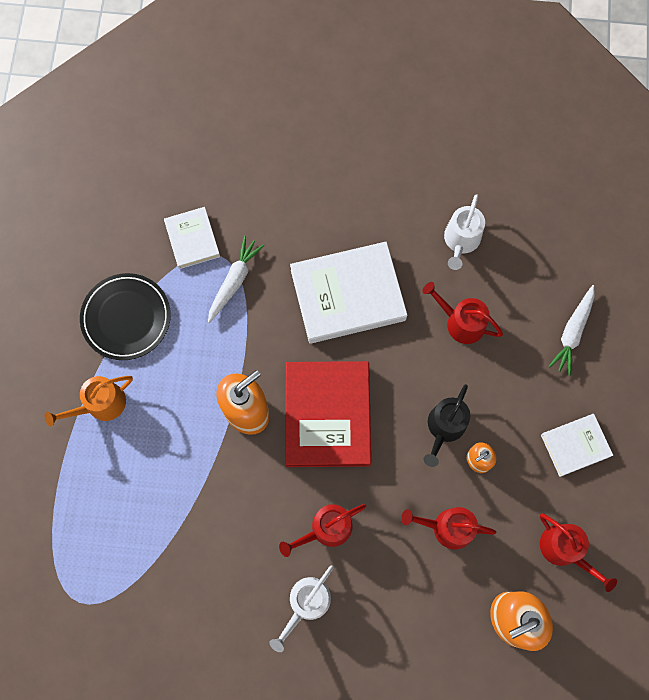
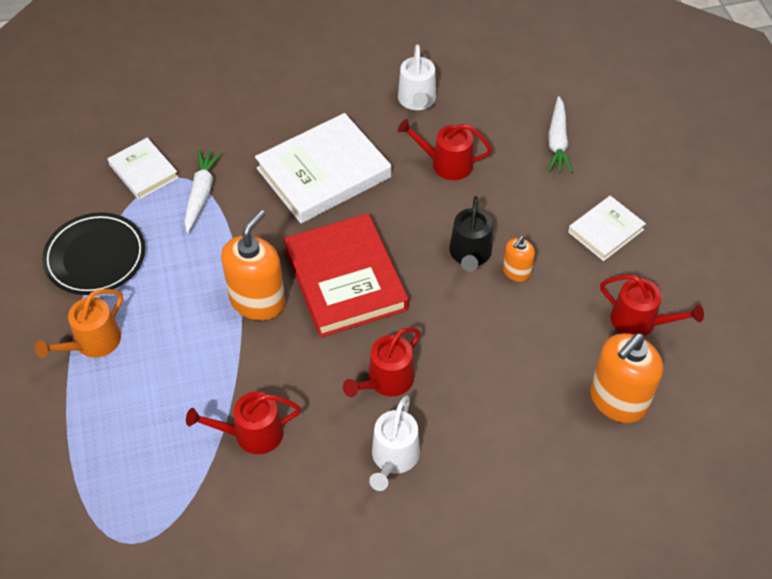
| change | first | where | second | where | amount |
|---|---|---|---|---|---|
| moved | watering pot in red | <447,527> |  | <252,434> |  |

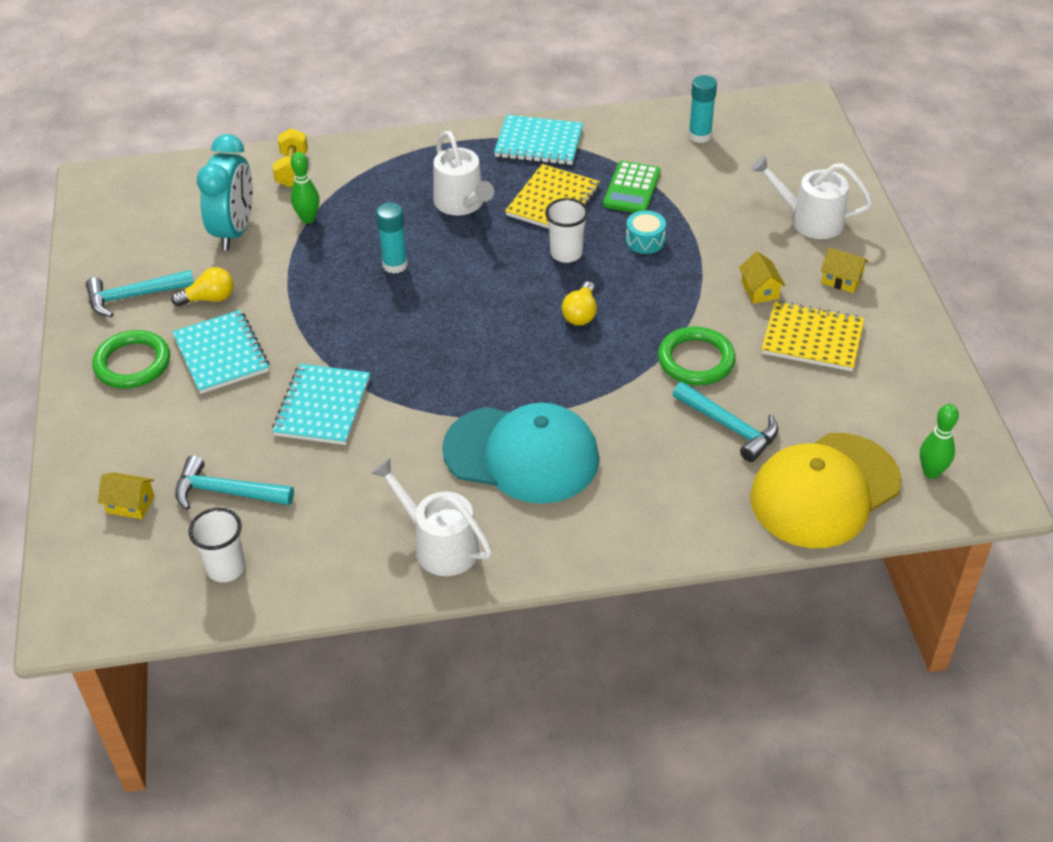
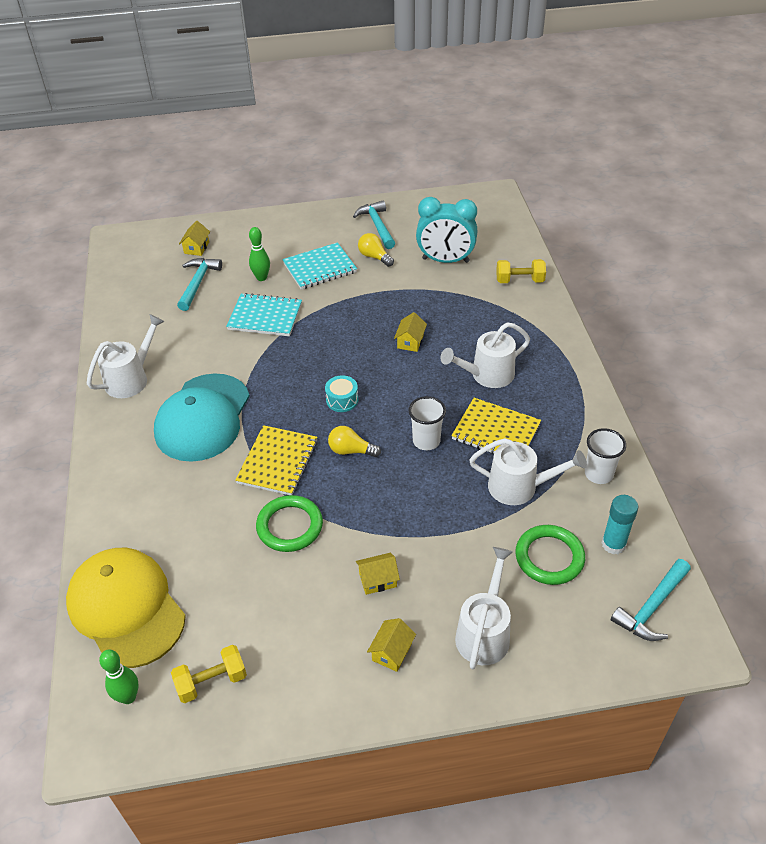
| change | first | where | second | where | amount |
|---|---|---|---|---|---|
| added |  |  | hand weight in bright yellow | <211,681> |  |
| moved | notepad in bright yellow | <812,339> |  | <278,462> |  |
| moved | tenpin in green | <308,219> |  | <261,278> |  |
| moved | snare drum in aqua | <645,240> |  | <342,400> |  |
| turned | bulb in bright yellow | <209,298> |  | <374,257> | 150 degrees clockwise |
| replaced | glue stick in aqua | <395,265> | house in bright yellow | <410,341> |  |
| replaced | pocket calculator in green | <632,188> | watering pot in snow-white | <520,487> |  |
| moved | ring in green | <132,363> |  | <549,557> |  |
| moved | cup in snow-white | <226,568> |  | <598,474> |  |
| moved | carpenter's hammer in aqua | <730,427> |  | <652,607> |  |
| removed | notepad in aqua | <539,143> |  |  |  |

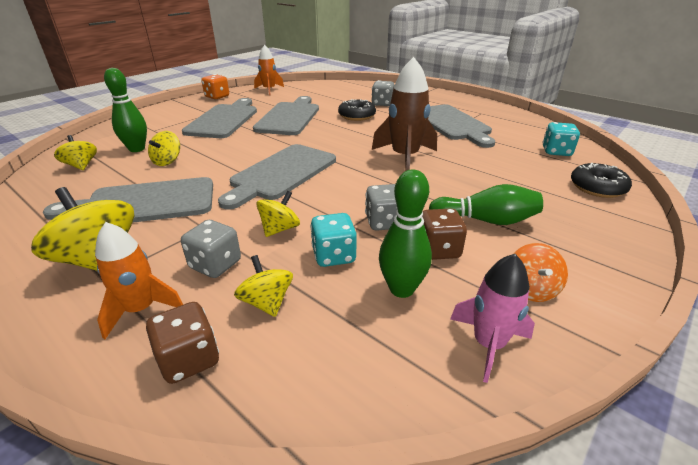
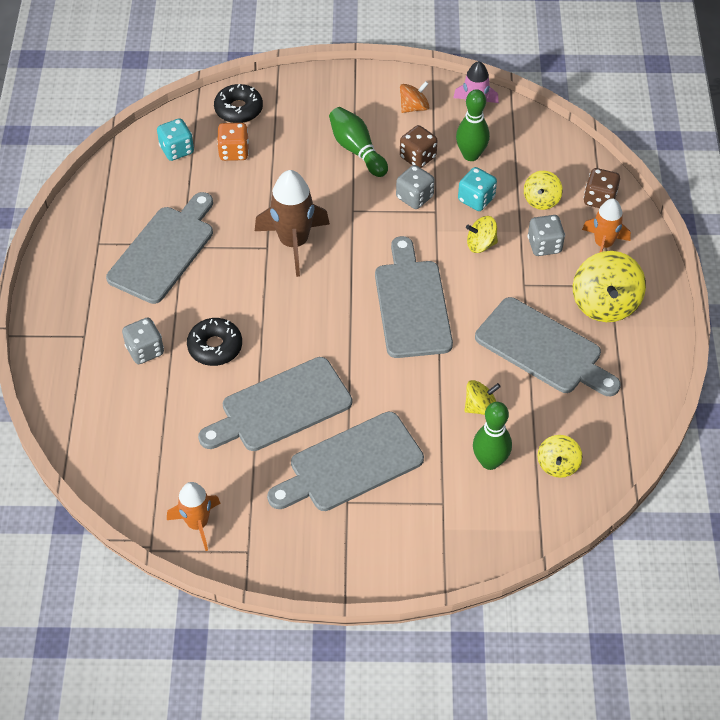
| change | first | where | second | where | amount |
|---|---|---|---|---|---|
| moved | die in bright orange | <217,97> |  | <234,152> |  |
| turned | cutting board in grey | <281,173> |  | <411,304> | 90 degrees counterclockwise |

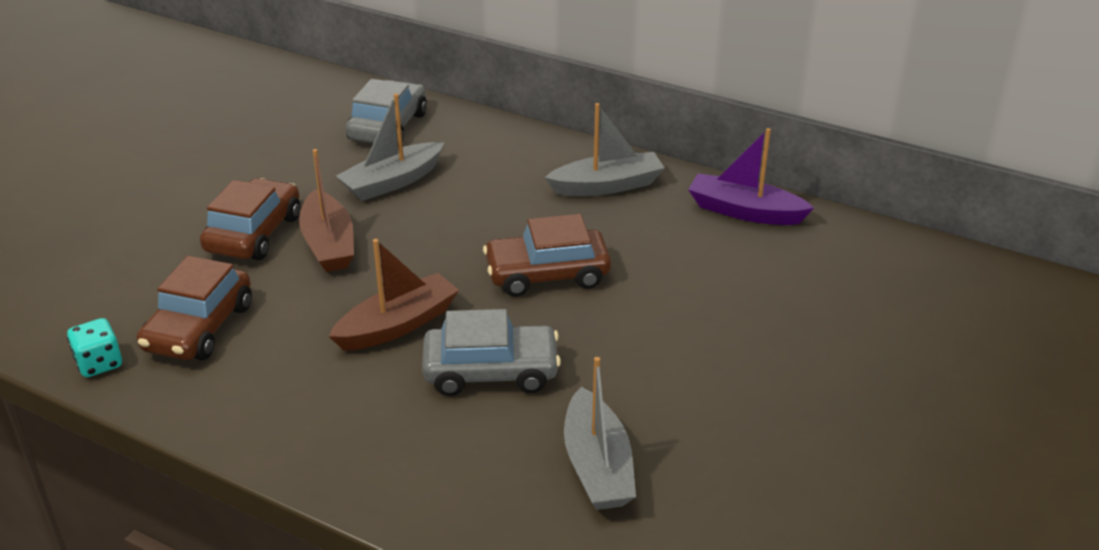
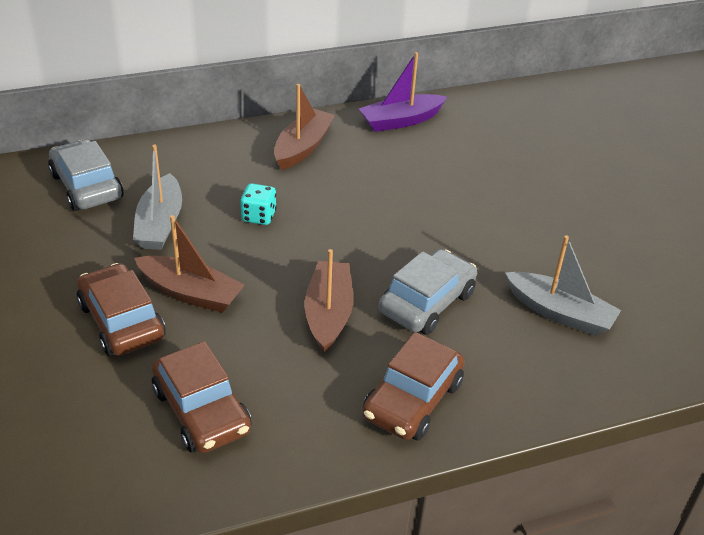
| change | first | where | second | where | amount |
|---|---|---|---|---|---|
| moved | die in aqua | <99,363> |  | <258,216> |  |
| recoloured | toy boat in grey | <607,186> | toy boat in dark brown | <303,147> |  |
| moved | car in dark brown | <547,274> |  | <412,400> |  |

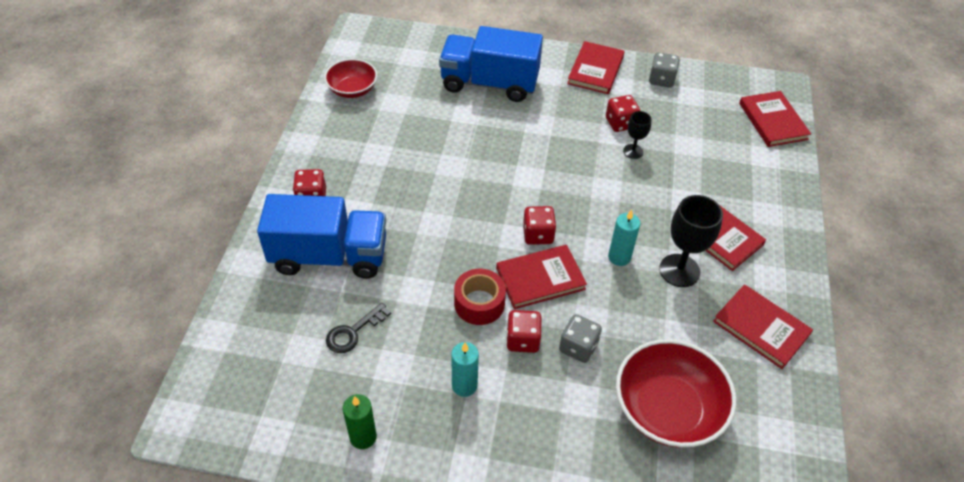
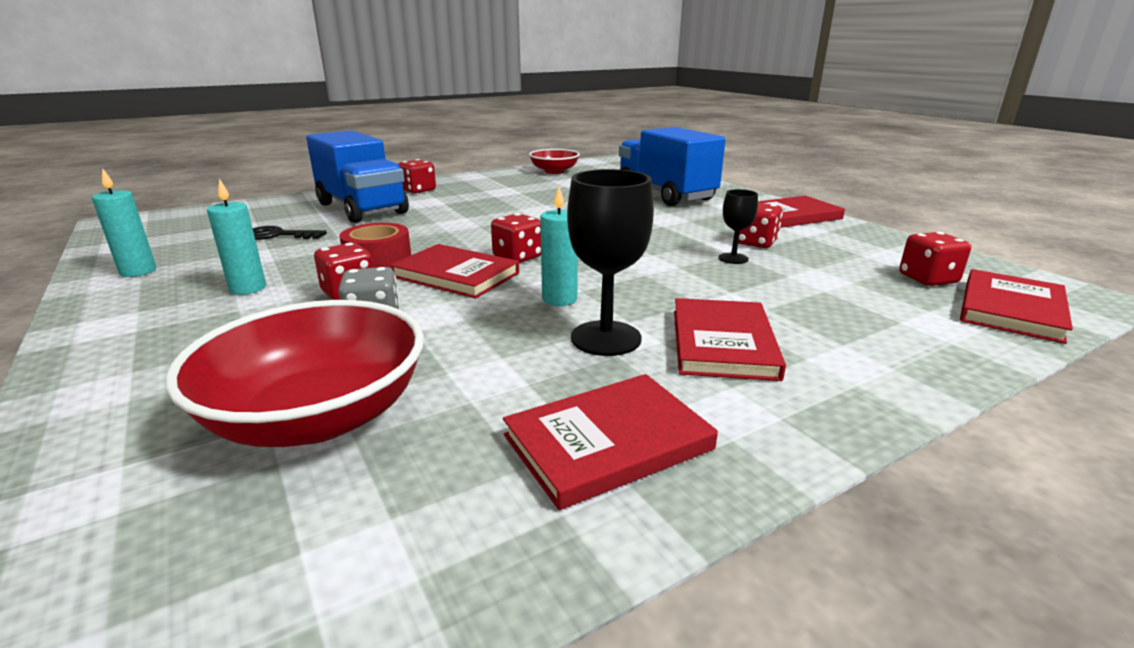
| change | first | where | second | where | amount |
|---|---|---|---|---|---|
| recoloured | candle in green | <363,437> | candle in aqua | <138,271> |  |
| turned | hardback in red | <761,328> |  | <608,442> | 60 degrees clockwise |
| added |  |  | die in red | <927,279> |  |
| removed | die in grey | <661,80> |  |  |  |

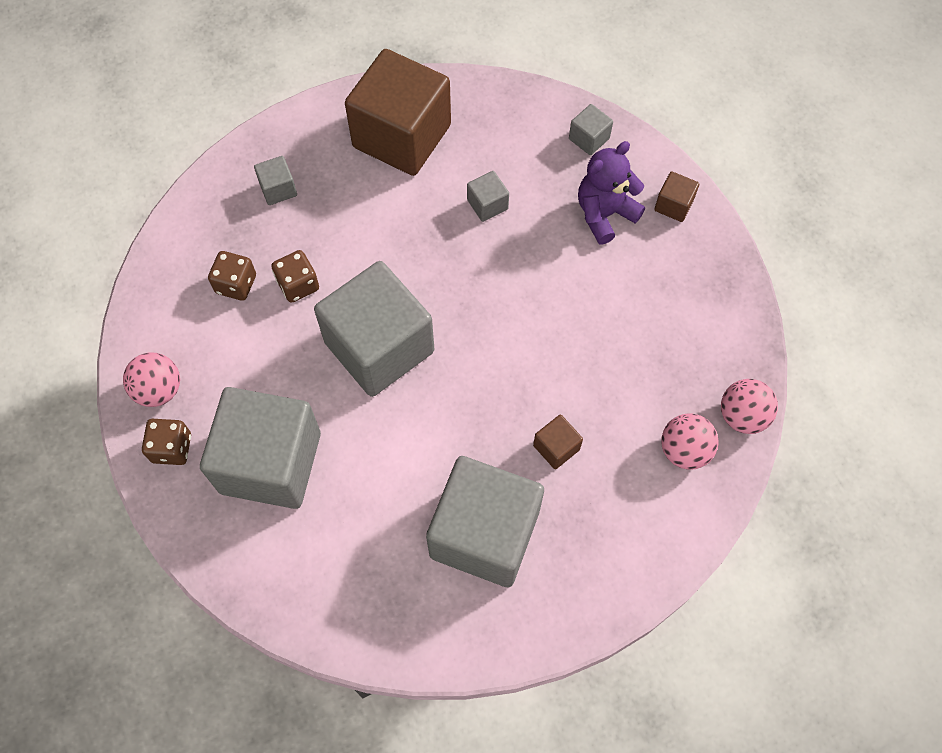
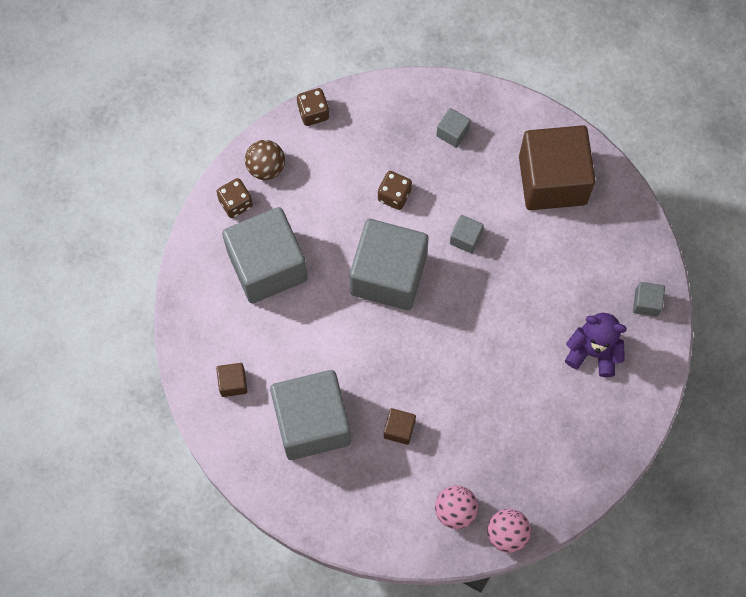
| change | first | where | second | where | amount |
|---|---|---|---|---|---|
| moved | solid cube in dark brown | <673,205> |  | <233,383> |  |
| recoloured | ball in rosy | <159,389> | ball in dark brown | <266,167> |  |
| moved | die in dark brown | <236,284> |  | <313,113> |  |
| moved | solid cube in grey | <487,204> |  | <465,238> |  |

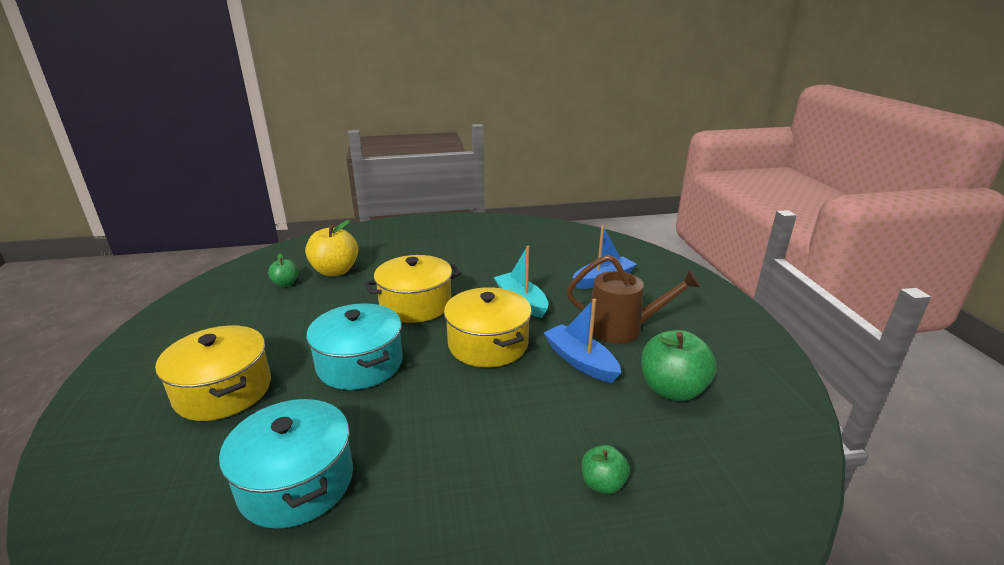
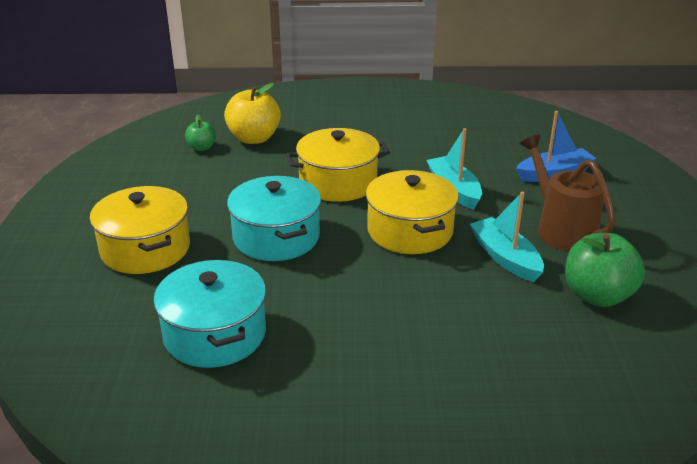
| change | first | where | second | where | amount |
|---|---|---|---|---|---|
| recoloured | toy boat in royal blue | <580,361> | toy boat in aqua | <505,258> |  |
| turned | watering pot in dark brown | <622,328> |  | <561,229> | 135 degrees counterclockwise |
| removed | apple in green | <603,483> |  |  |  |

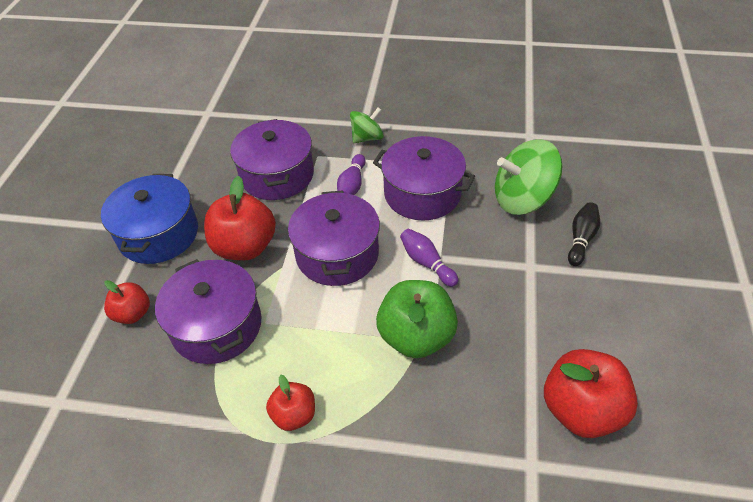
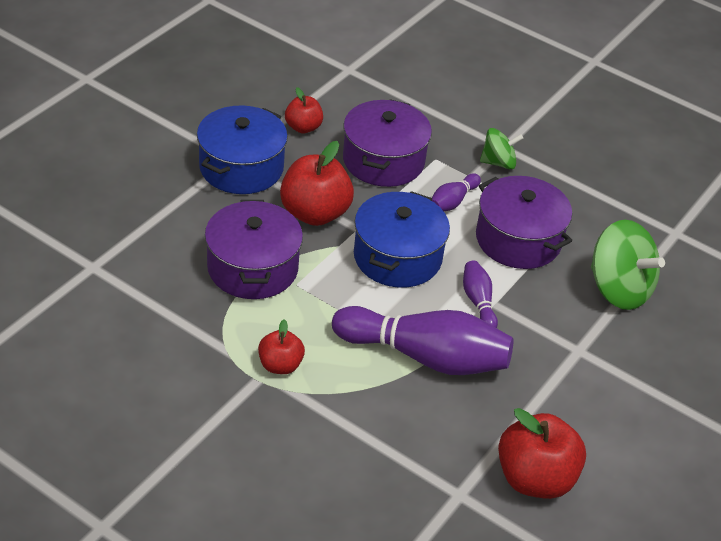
| change | first | where | second | where | amount |
|---|---|---|---|---|---|
| moved | apple in red | <133,314> |  | <303,127> |  |
| replaced | apple in green | <416,337> | tenpin in violet | <425,357> |  |
| recoloured | cooking pot in violet | <337,254> | cooking pot in royal blue | <397,257> |  |
| turned | spinning top in green | <522,199> |  | <618,289> | 150 degrees counterclockwise |
| removed | tenpin in jet-black | <581,239> |  |  |  |

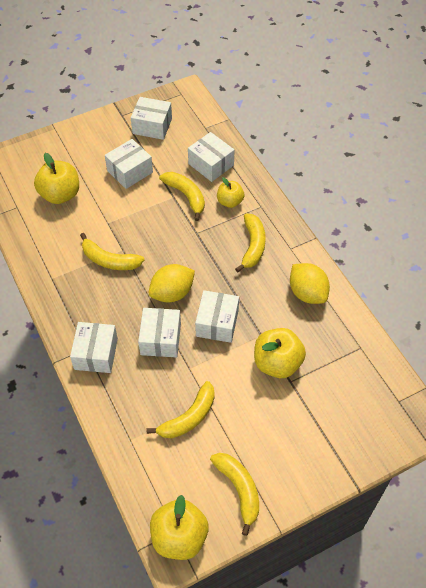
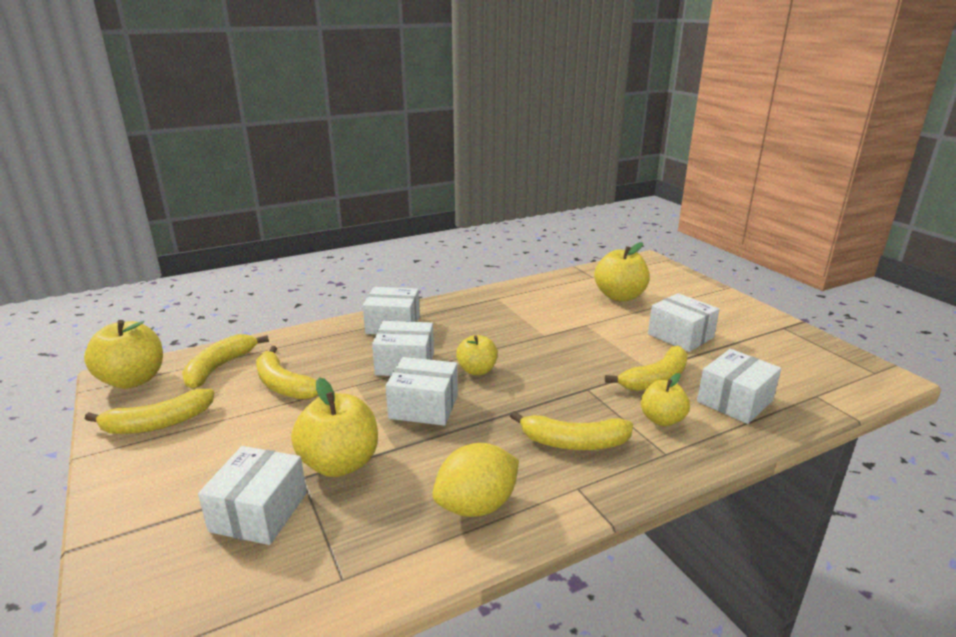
| change | first | where | second | where | amount |
|---|---|---|---|---|---|
| moved | banana in bright yellow | <109,260> |  | <219,367> |  |
| moved | box in snow-white | <152,126> |  | <259,512> |  |
| replaced | citrus fruit in bright yellow | <172,293> | apple in bright yellow | <477,370> |  |

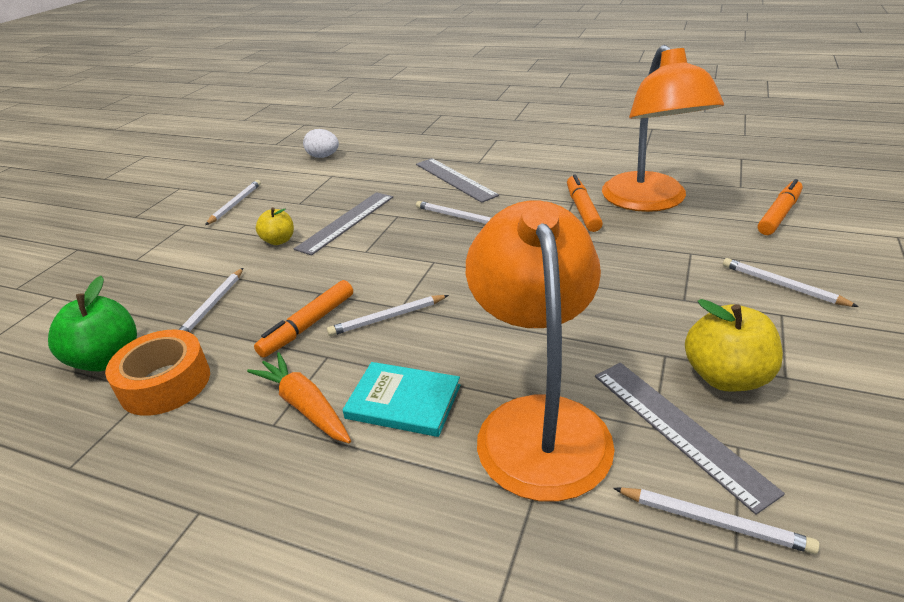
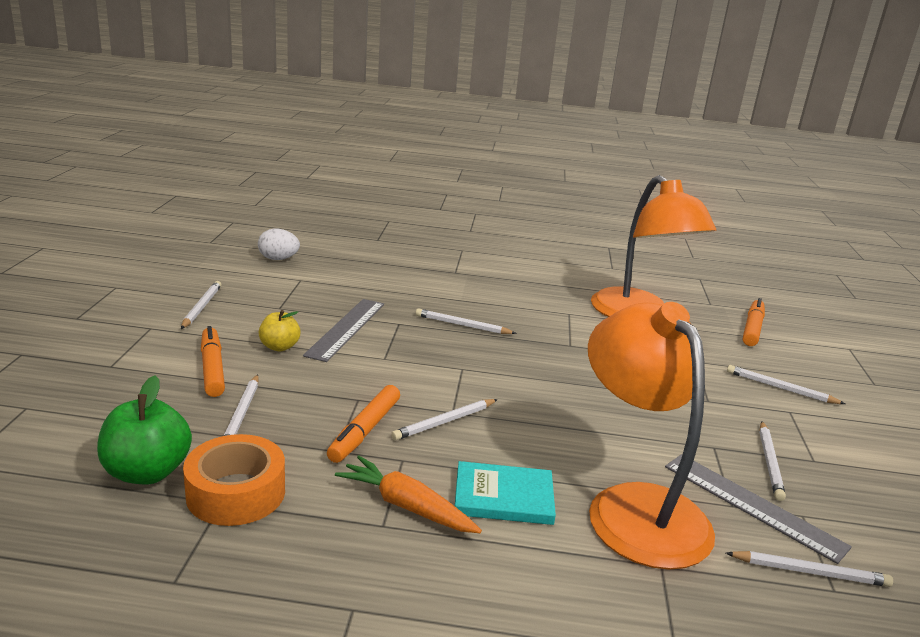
| change | first | where | second | where | amount |
|---|---|---|---|---|---|
| moved | felt pen in bright orange | <582,209> |  | <212,368> |  |
| replaced | apple in bright yellow | <726,377> | pencil in snow-white | <770,462> |  |
| removed | straightedge in grey | <455,179> |  |  |  |

